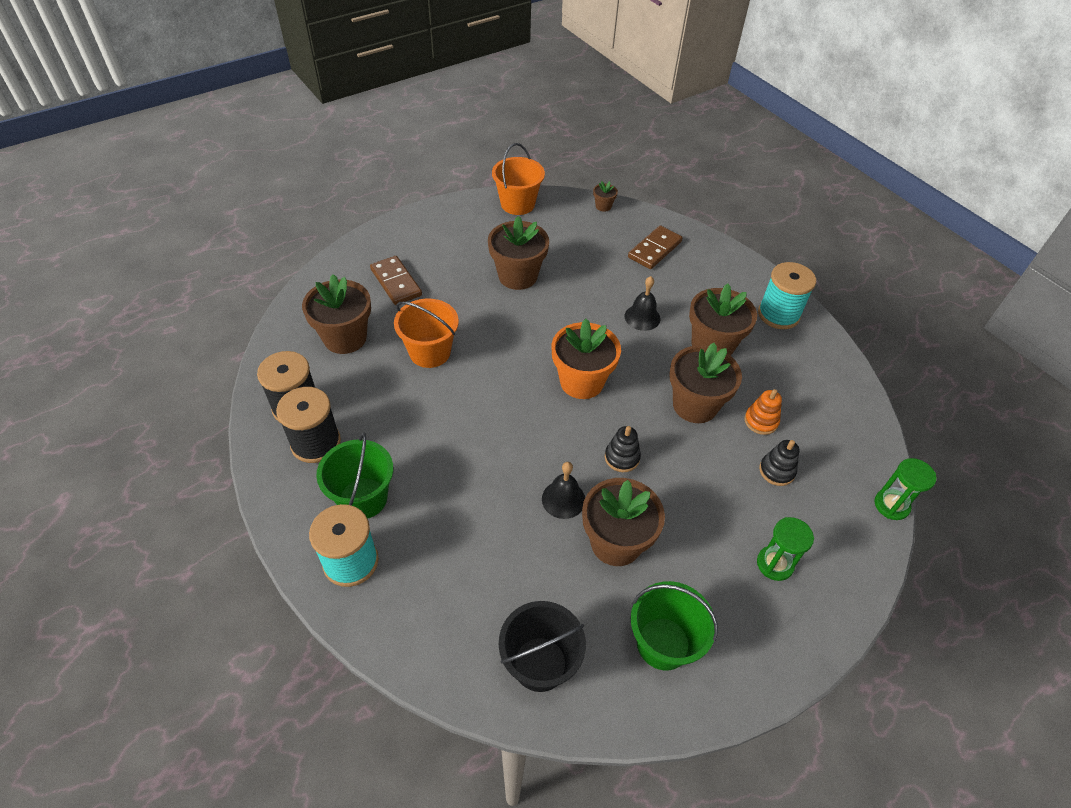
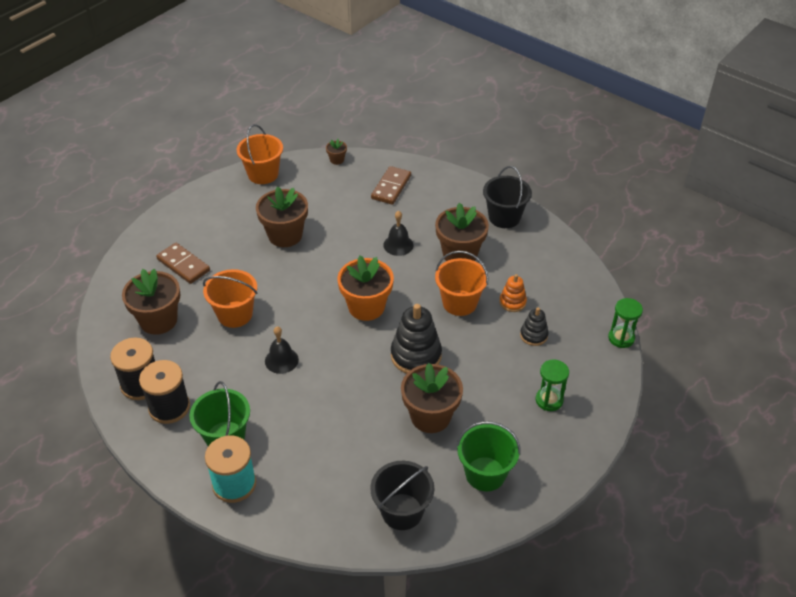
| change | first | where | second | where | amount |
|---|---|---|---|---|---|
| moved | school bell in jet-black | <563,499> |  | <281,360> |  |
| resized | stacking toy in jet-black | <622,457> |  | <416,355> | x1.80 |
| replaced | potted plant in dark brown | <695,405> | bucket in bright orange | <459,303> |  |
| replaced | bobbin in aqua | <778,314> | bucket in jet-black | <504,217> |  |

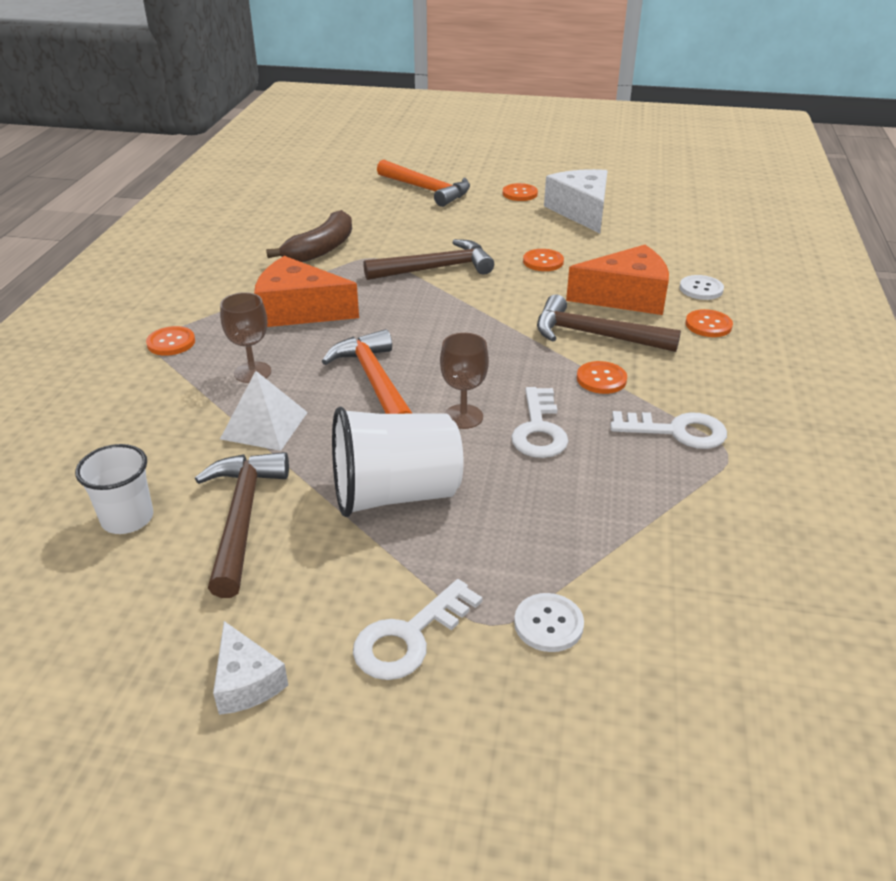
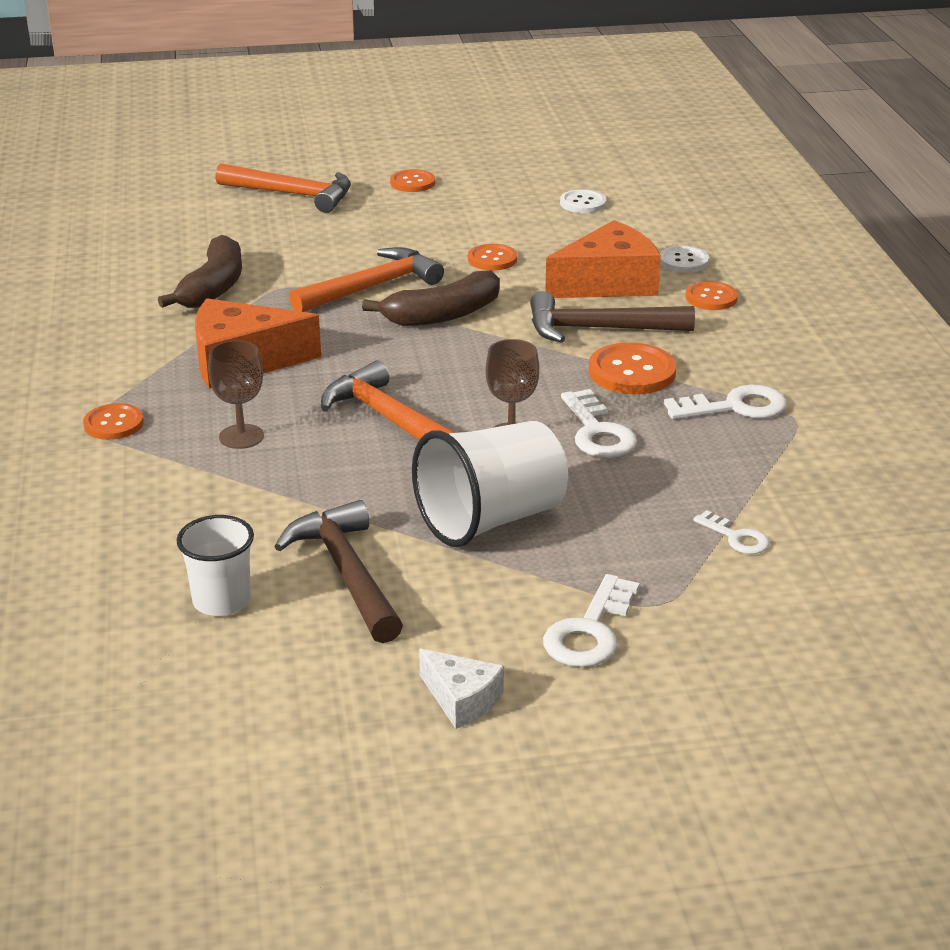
| change | first | where | second | where | amount |
|---|---|---|---|---|---|
| recoloured | carpenter's hammer in dark brown | <436,268> | carpenter's hammer in bright orange | <372,287> |  |
| added |  |  | banana in dark brown | <443,315> |  |
| moved | sewing button in snow-white | <548,624> |  | <583,203> |  |
| resized | sewing button in bright orange | <601,379> |  | <632,372> | x1.56 |
| added |  |  | door key in snow-white | <736,537> |  |
| removed | pyramid shape in snow-white | <264,425> |  |  |  |
| removed | cheese wedge in snow-white | <581,211> |  |  |  |

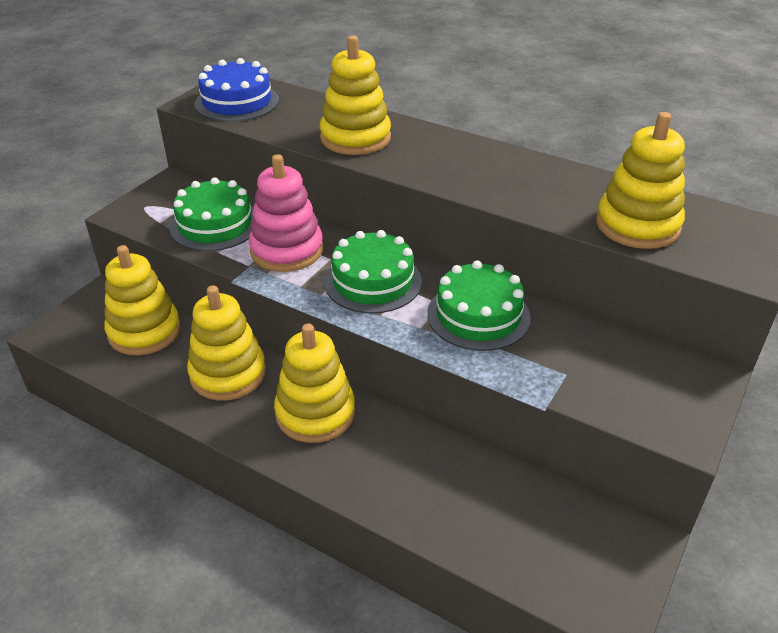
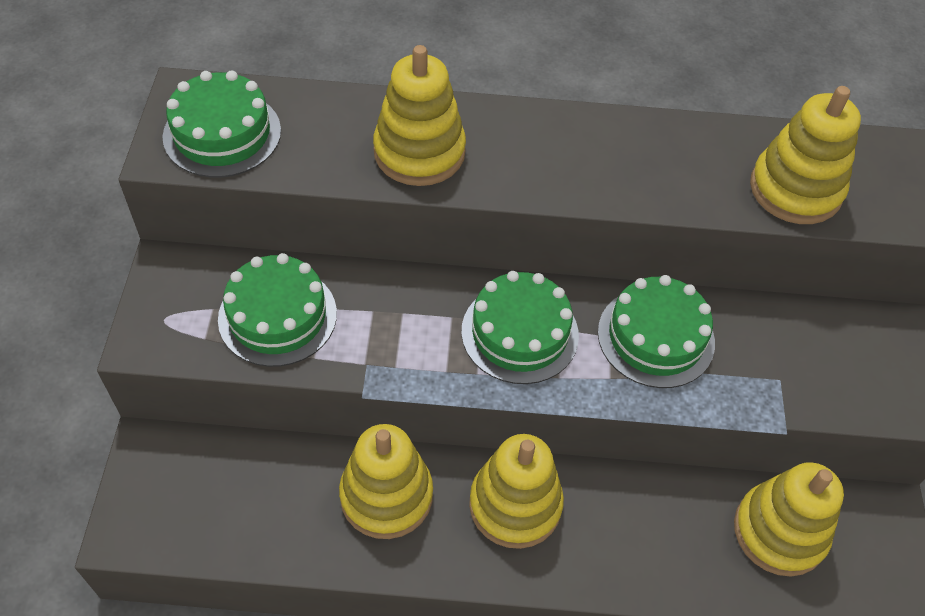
| change | first | where | second | where | amount |
|---|---|---|---|---|---|
| recoloured | cake in royal blue | <237,102> | cake in green | <222,133> |  |
| moved | stacking toy in bright yellow | <144,331> |  | <779,531> |  |
| removed | stacking toy in rosy | <287,250> |  |  |  |

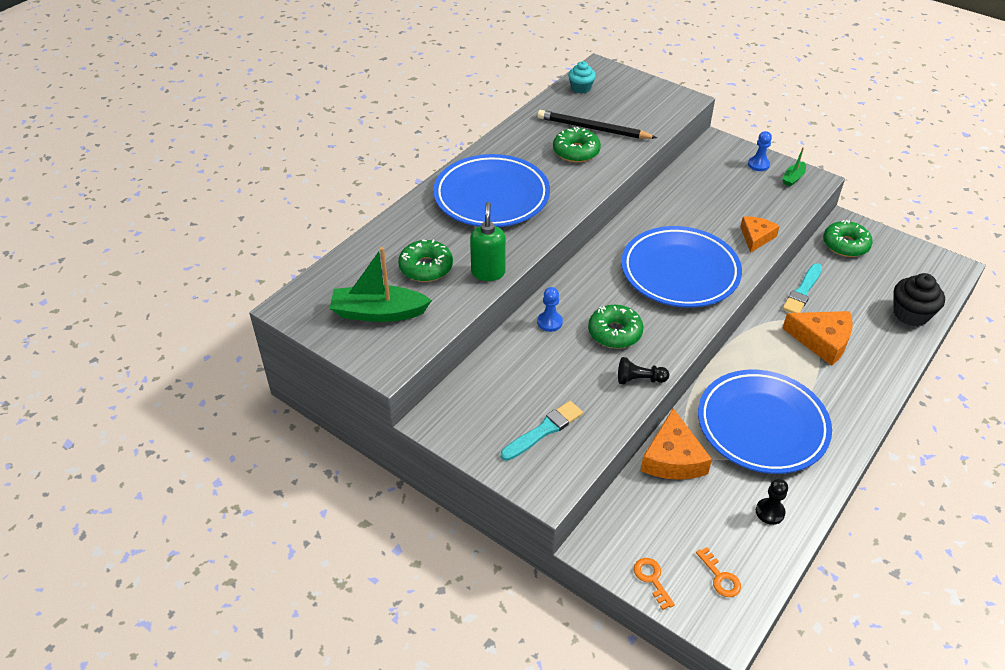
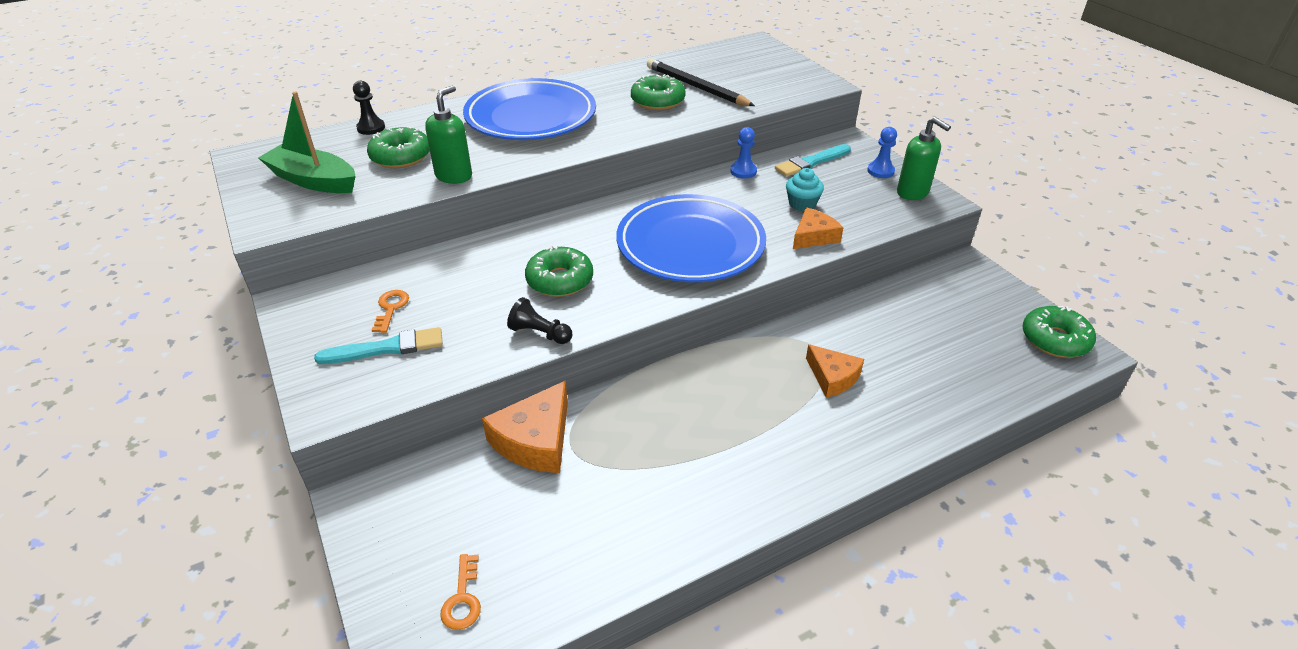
| change | first | where | second | where | amount |
|---|---|---|---|---|---|
| moved | pawn in jet-black | <770,512> |  | <371,128> |  |
| moved | door key in bright orange | <652,579> |  | <391,308> |  |
| moved | pawn in royal blue | <549,322> |  | <743,171> |  |
| moved | paintbrush in aqua | <802,291> |  | <811,162> |  |
| moved | muffin in aqua | <581,88> |  | <802,204> |  |
| resized | cheese wedge in bright orange | <822,340> |  | <832,377> | x0.66 |
| replaced | toy boat in green | <793,178> | soap dispenser in green | <913,193> |  |
| moved | doughnut in green | <845,245> |  | <1055,340> |  |
| removed | dinner plate in royal blue | <762,426> |  |  |  |
| removed | muffin in jet-black | <911,314> |  |  |  |

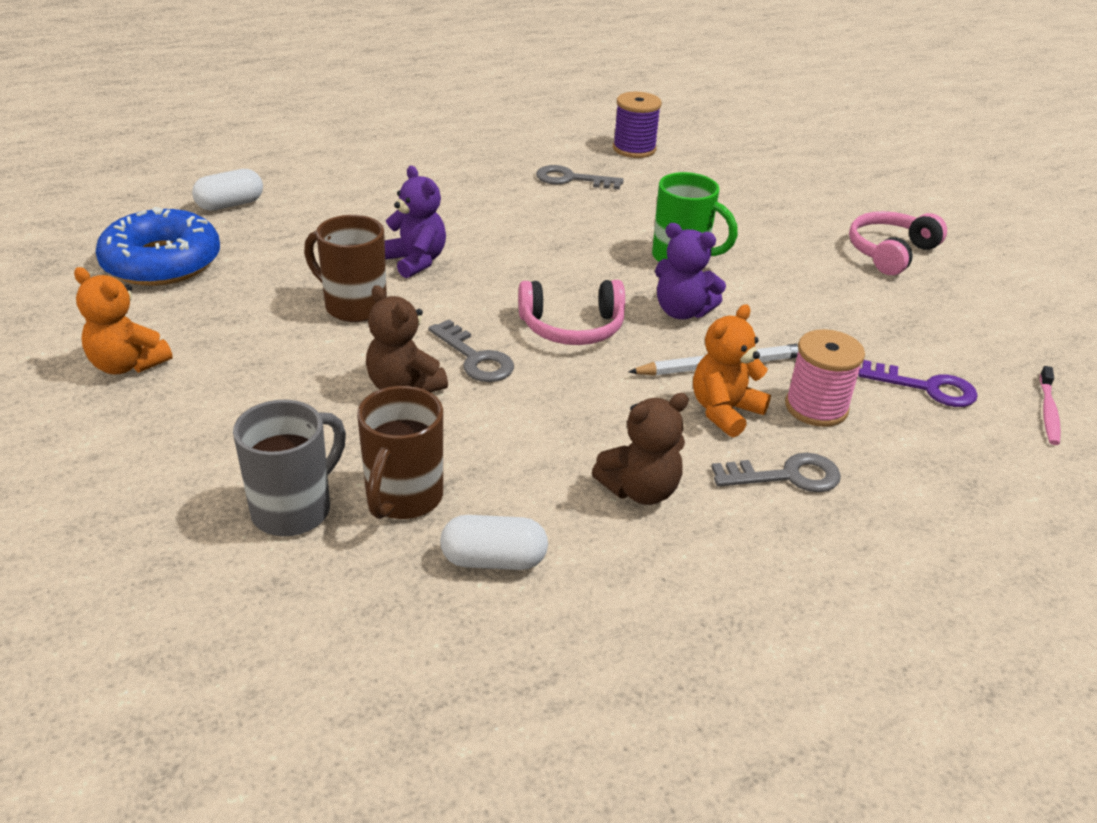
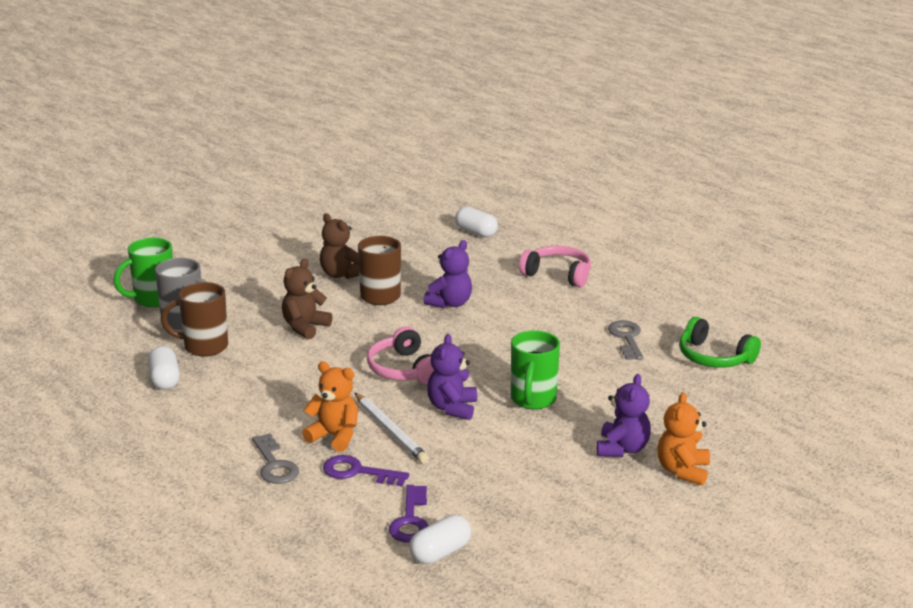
| change | first | where | second | where | amount |
|---|---|---|---|---|---|
| added |  |  | coffee mug in green | <152,299> |  |
| moved | teddy bear in dark brown | <640,490> |  | <341,274> |  |
| replaced | bobbin in rosy | <816,407> | door key in violet | <358,472> |  |
| added |  |  | pill shape in snow-white | <440,553> |  |
| moved | over-ear headphones in rosy | <890,252> |  | <558,274> |  |
| added |  |  | teddy bear in violet | <622,449> |  |
| moved | teddy bear in bright orange | <127,365> |  | <682,471> |  |
| replaced | bobbin in violet | <634,149> | over-ear headphones in green | <714,357> |  |
| removed | doughnut in royal blue | <162,262> |  |  |  |
| removed | door key in grey | <475,358> |  |  |  |
| removed | tooth brush in rosy | <1048,412> |  |  |  |

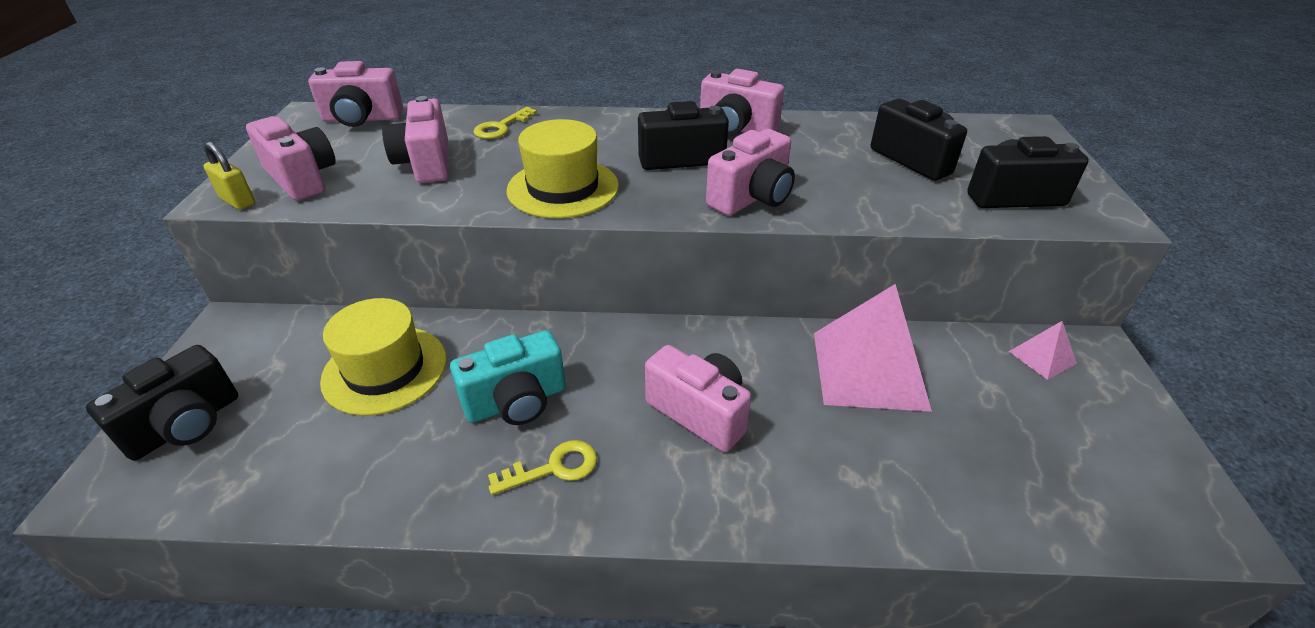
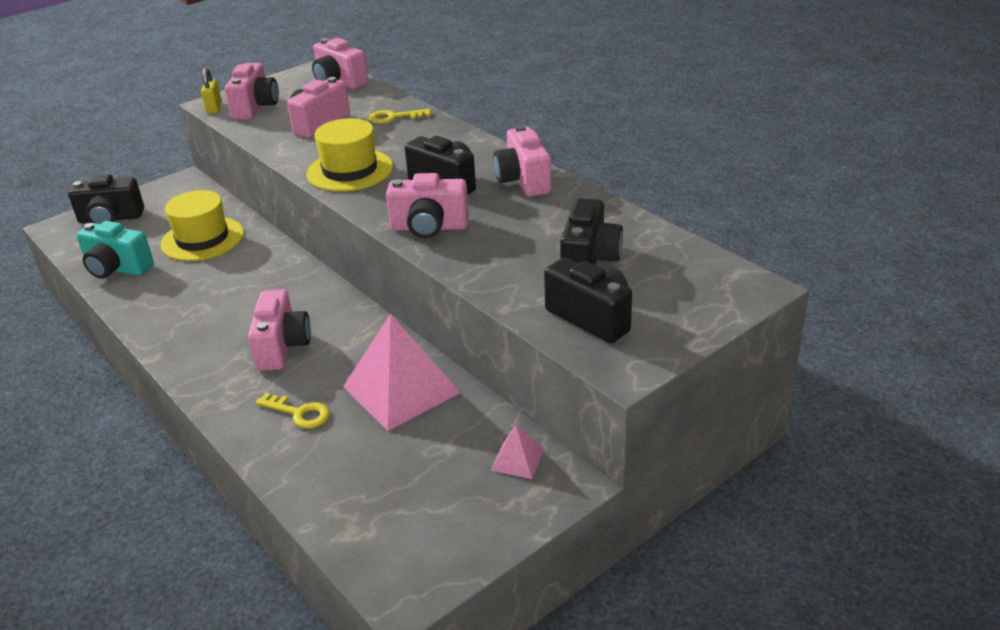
| change | first | where | second | where | amount |
|---|---|---|---|---|---|
| moved | camera in aqua | <516,401> |  | <117,269> |  |
| moved | door key in bright yellow | <553,468> |  | <299,413> |  |

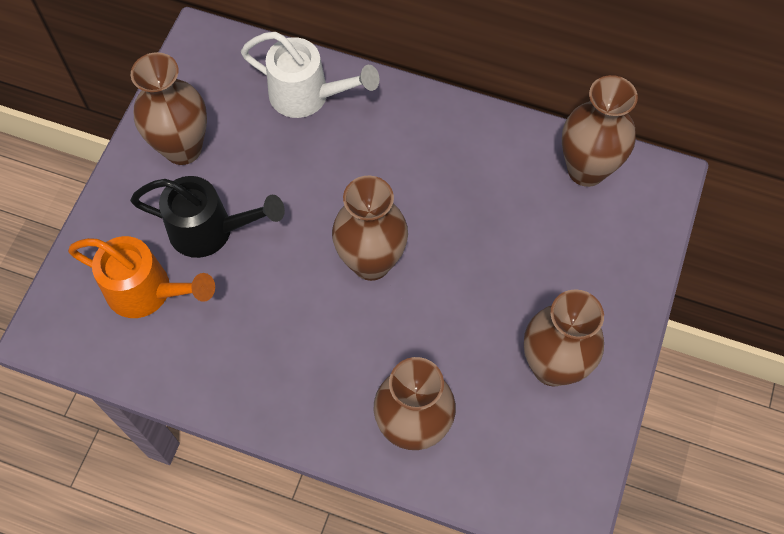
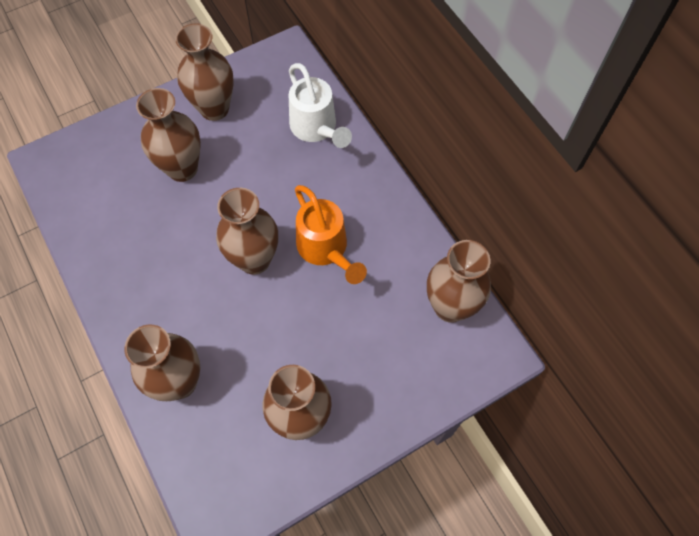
| change | first | where | second | where | amount |
|---|---|---|---|---|---|
| replaced | watering pot in jet-black | <210,230> | vase in dark brown | <182,169> |  |
| moved | watering pot in bright orange | <147,291> |  | <325,249> |  |

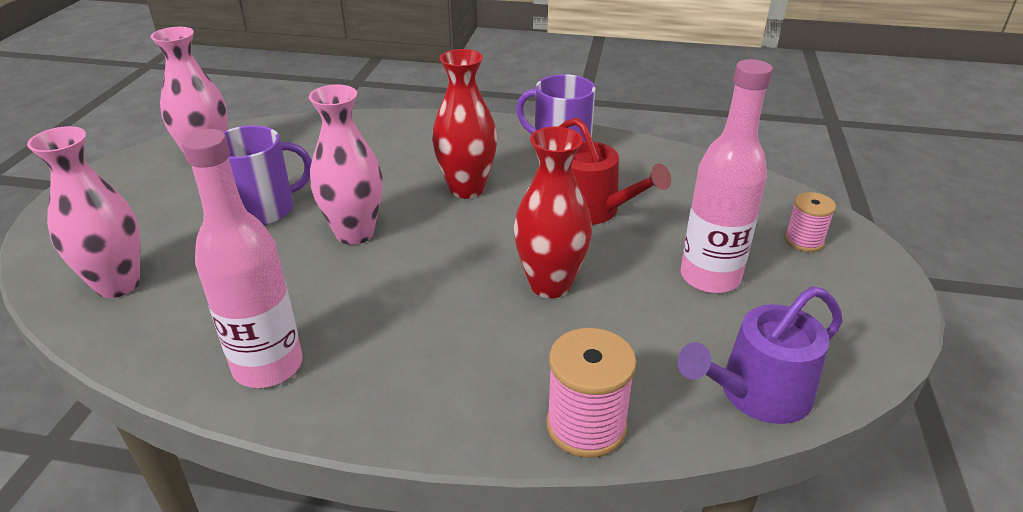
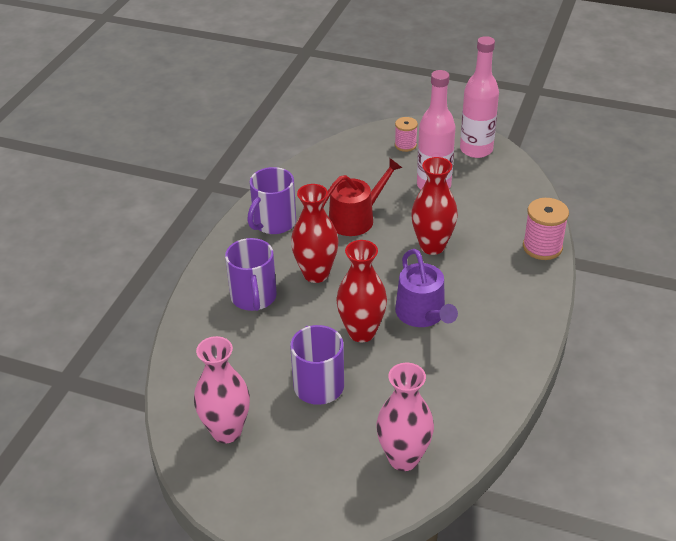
| change | first | where | second | where | amount |
|---|---|---|---|---|---|
| added |  |  | coffee mug in violet | <253,297> |  |
| recoloured | vase in rosy | <355,233> | vase in red | <361,332> |  |
| moved | watering pot in violet | <757,393> |  | <423,314> |  |
| moved | flask in rosy | <268,366> |  | <476,150> |  |

